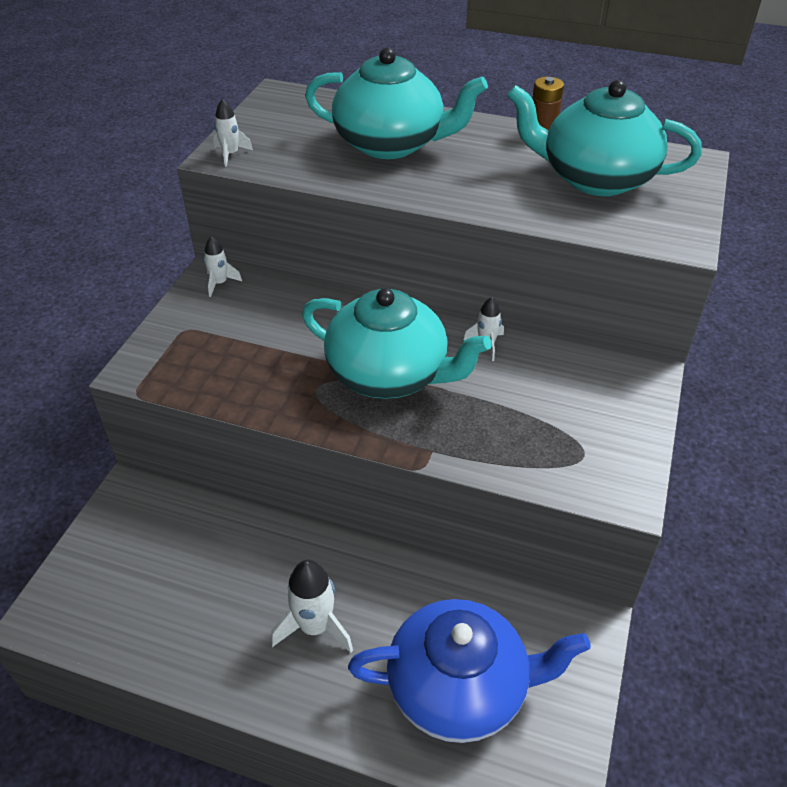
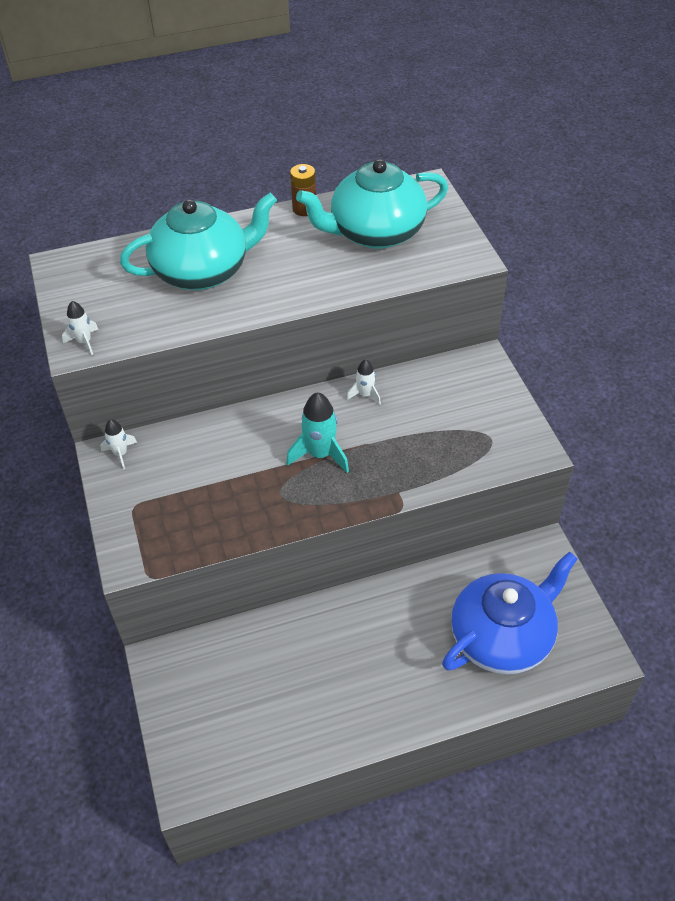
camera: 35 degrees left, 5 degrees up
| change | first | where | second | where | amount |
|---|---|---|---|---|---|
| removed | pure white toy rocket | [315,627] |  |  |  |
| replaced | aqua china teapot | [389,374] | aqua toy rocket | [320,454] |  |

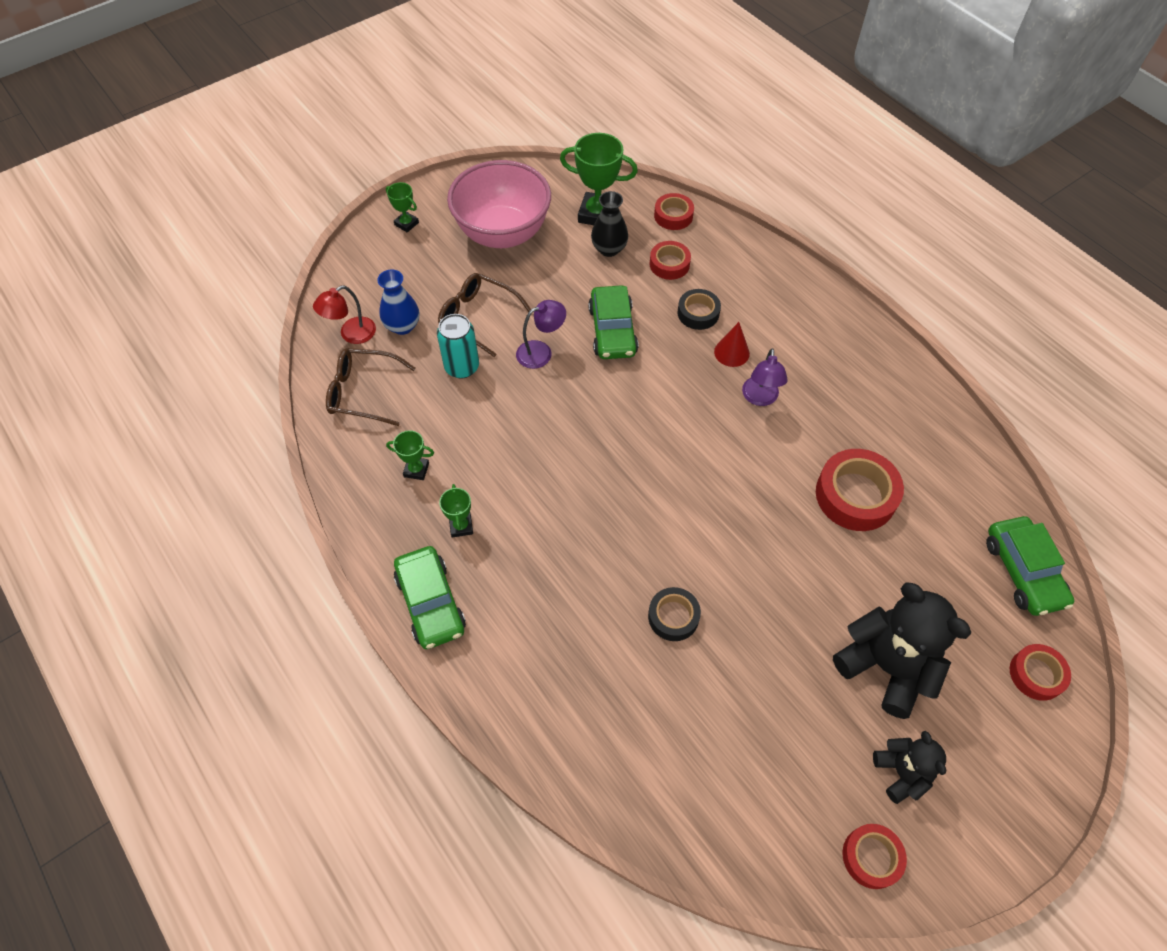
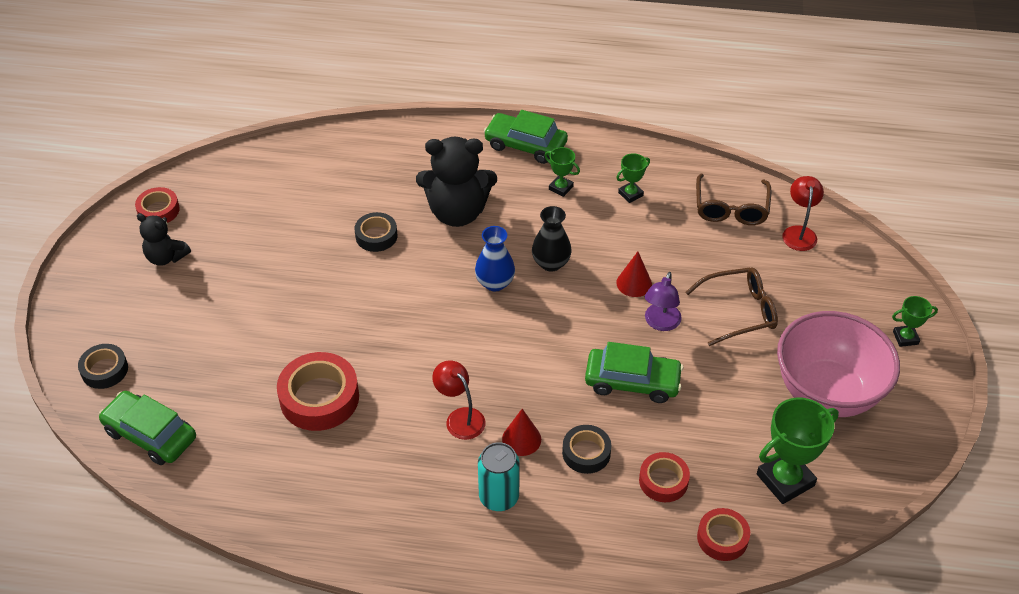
camera: 135 degrees right, 10 degrees down
| change | first | where | second | where | amount |
|---|---|---|---|---|---|
| turned | brown spectacles | [364,392] |  | [731,208] | 135 degrees clockwise |
| moved | royal blue tall vase | [402,326] |  | [495,283] |  |
| moved | aqua soda can | [462,367] |  | [499,497] |  |
| turned | leaf-green car | [612,331] |  | [632,381] | 150 degrees clockwise |
| moved | jet-black tall vase | [609,249] |  | [551,263] |  |
| recoloured | royal purple reading lamp | [760,398] | red reading lamp | [460,418] |  |
| moved | jet-black stuffed bear | [886,666] |  | [457,212] |  |
| recoloured | red roll of tape | [1036,674] | jet-black roll of tape | [104,370] |  |
| added |  |  | red solid cone | [634,283] |  |

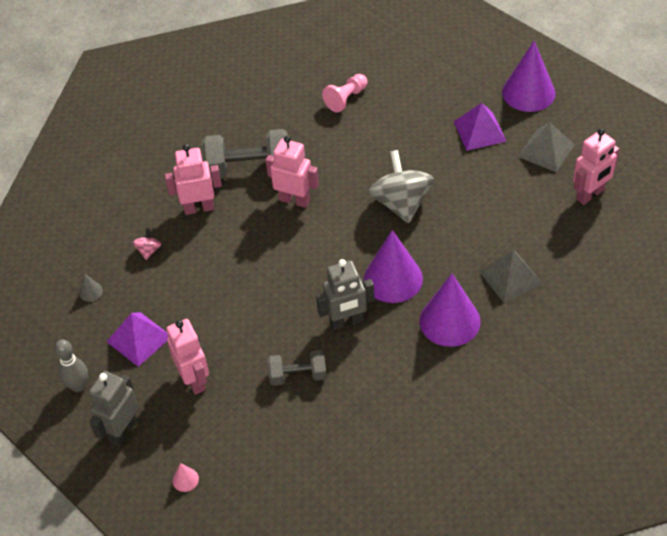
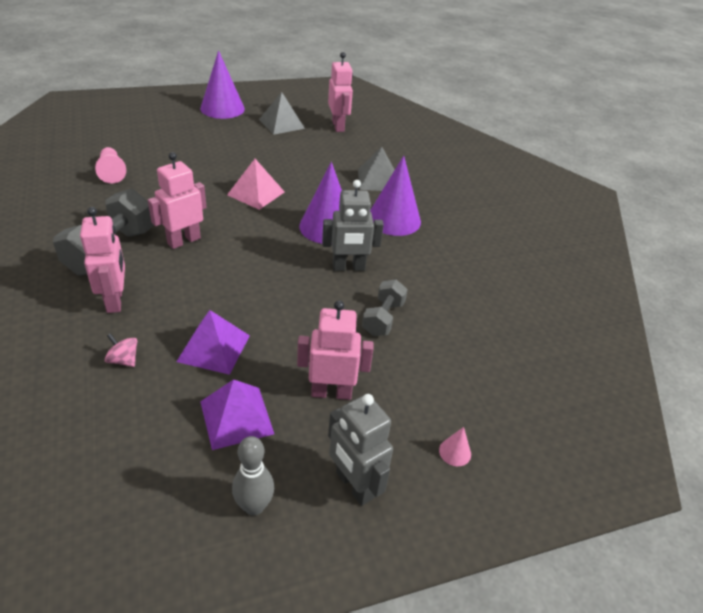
camera: 70 degrees left, 10 degrees down
| change | first | where | second | where | amount |
|---|---|---|---|---|---|
| removed | ash-grey solid cone | [91,292] |  |  |  |
| turned | pink robot figure | [199,208] |  | [115,300] | 150 degrees clockwise |
| turned | ash-grey robot figure | [346,322] |  | [348,267] | 75 degrees clockwise |
| replaced | ash-grey whirligig | [401,203] | pink pyramid | [256,193] |  |
| moved | royal purple pyramid | [479,131] |  | [213,348] |  |

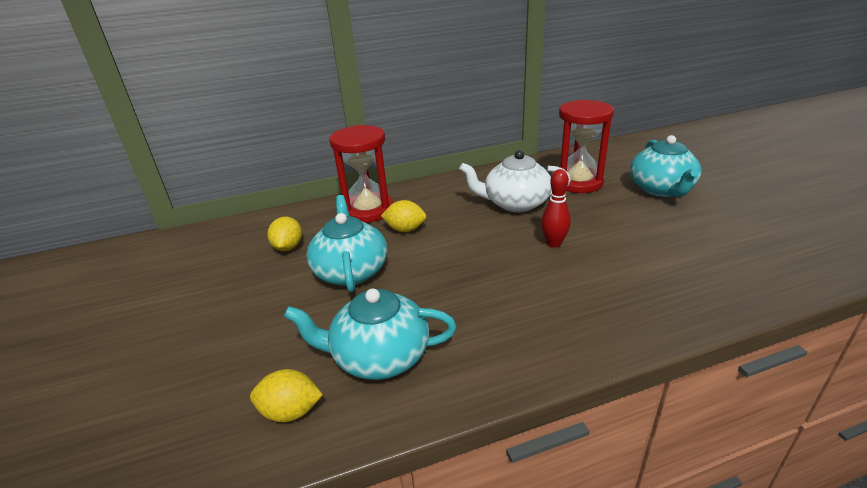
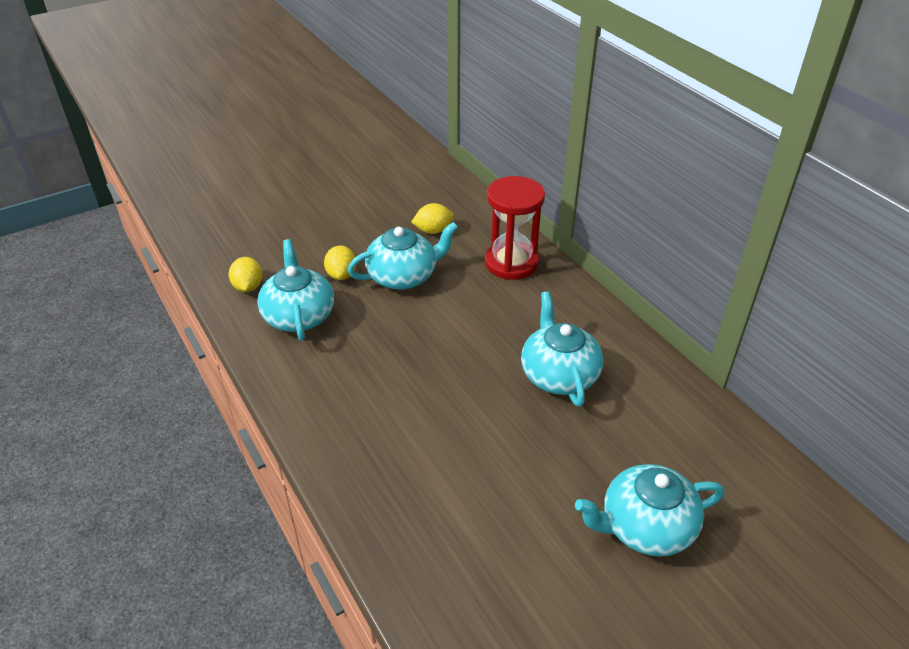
camera: 75 degrees right, 10 degrees up
| change | first | where | second | where | amount |
|---|---|---|---|---|---|
| moved | bright yellow citrus fruit | [405,229] |  | [341,275] |  |
| recoloured | pure white china teapot | [515,203] | aqua china teapot | [559,374] |  |
| removed | red skittle | [554,243] |  |  |  |
| removed | red sandglass | [578,182] |  |  |  |

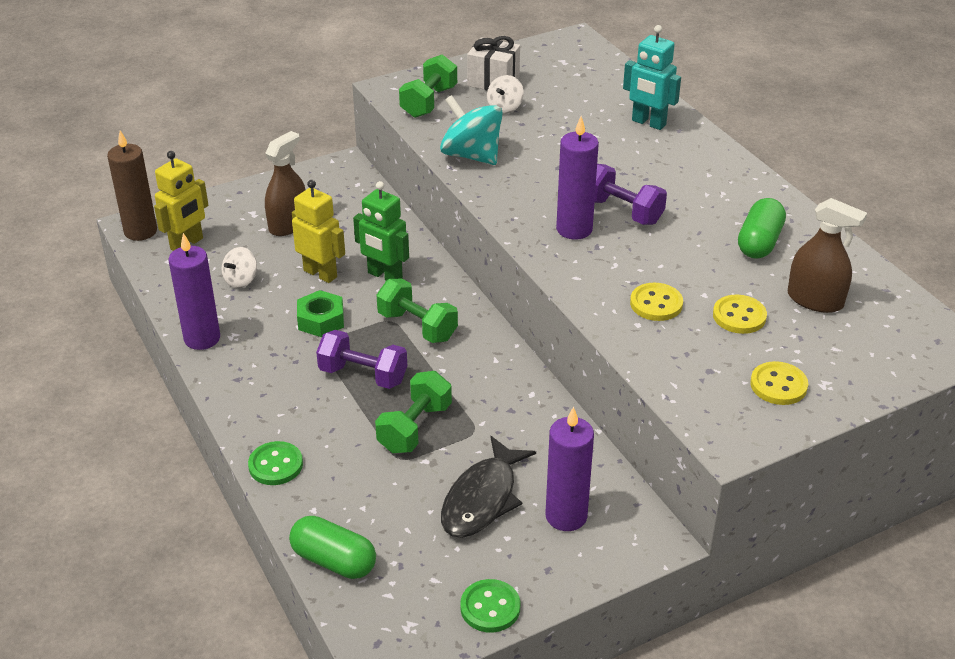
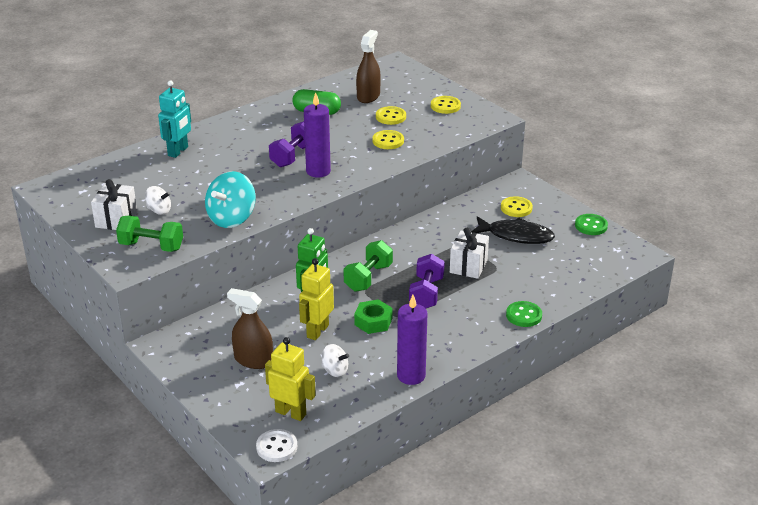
camera: 100 degrees left, 5 degrees down
| change | first | where | second | where | amount |
|---|---|---|---|---|---|
| replaced | brown pillar candle | [140,231] | pure white button | [276,447] |  |
| removed | leaf-green capsule | [334,560] |  |  |  |
| replaced | leaf-green hand weight | [414,428] | pure white present | [468,266] |  |
| replaced | royal purple pillar candle | [566,516] | bright yellow button | [516,208] |  |

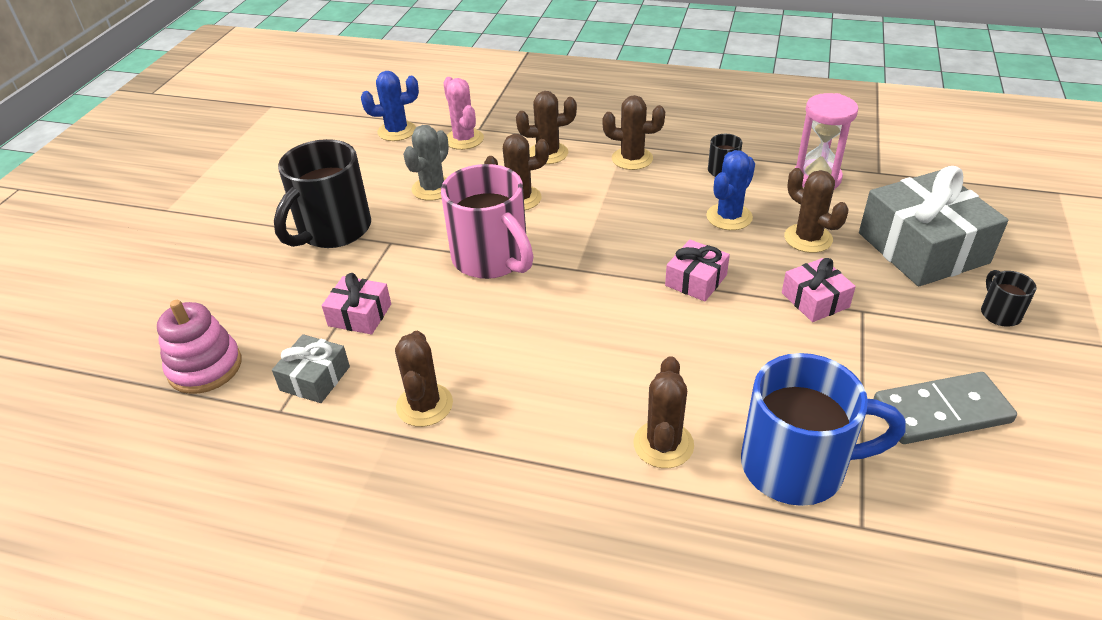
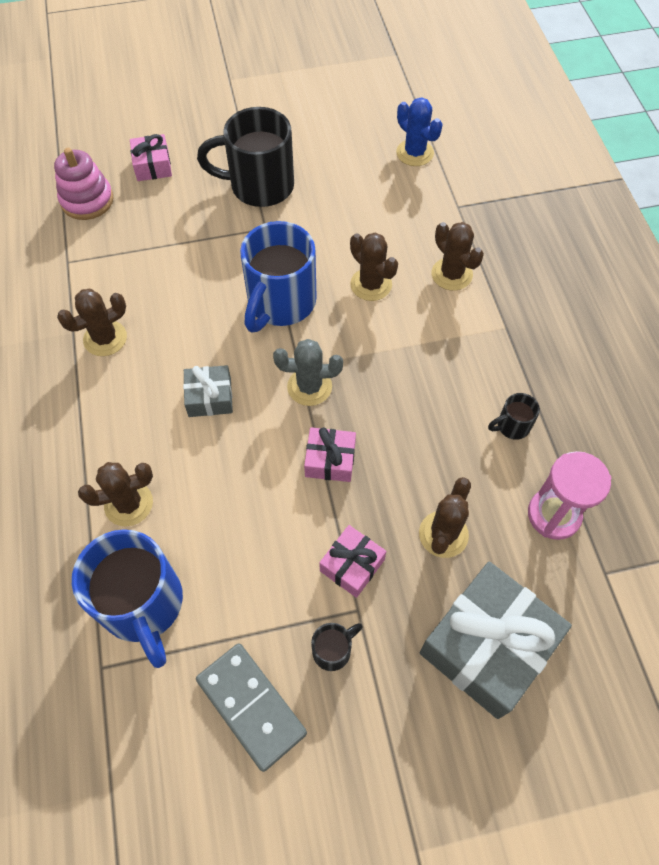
camera: 60 degrees right, 20 degrees up
| change | first | where | second | where | amount |
|---|---|---|---|---|---|
| moved | ash-grey present | [315,378] |  | [210,397] |  |
| moved | pink present | [360,315] |  | [153,166] |  |
| moved | ash-grey saguaro cactus | [433,188] |  | [309,387] |  |
| recoloured | pink mug | [492,259] | royal blue mug | [280,303] |  |
| removed | pink saguaro cactus | [464,139] |  |  |  |
| removed | brown saguaro cactus | [632,159] |  |  |  |
| removed | royal blue saguaro cactus | [729,217] |  |  |  |
| moved | jet-black mug | [999,313] |  | [333,650] |  |

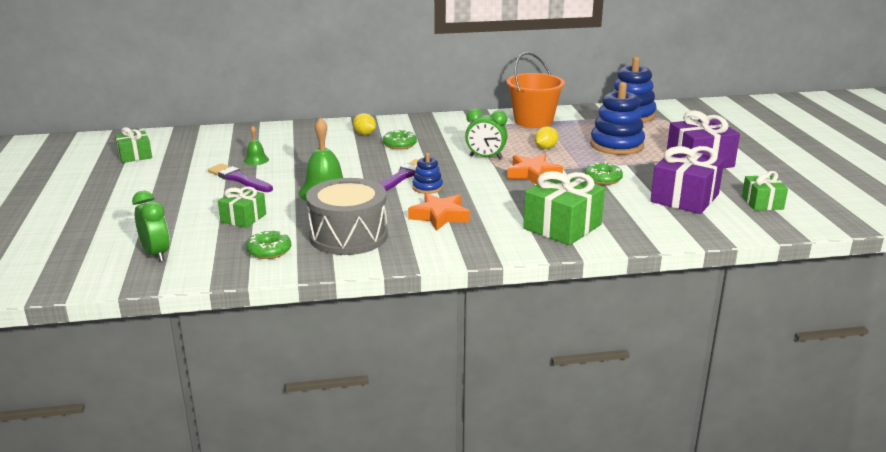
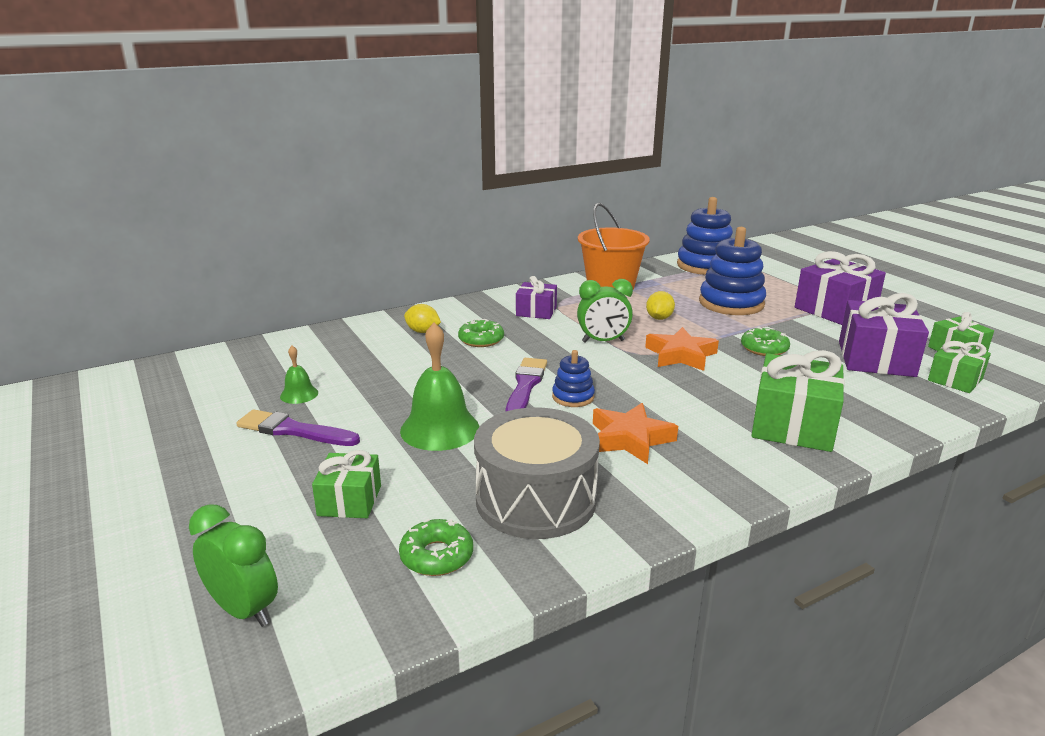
camera: 20 degrees left, 0 degrees up
| change | first | where | second | where | amount |
|---|---|---|---|---|---|
| moved | leaf-green present | [135,156] |  | [955,380] |  |
| added |  |  | royal purple present | [536,311] |  |

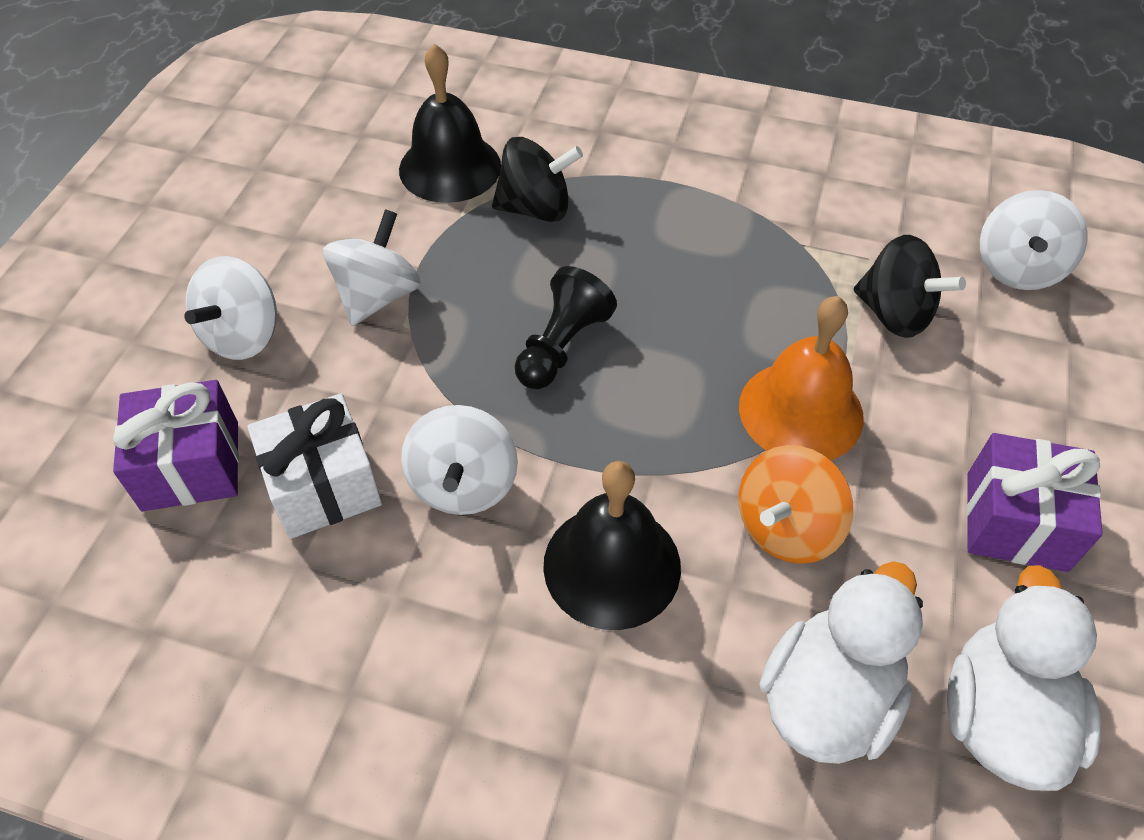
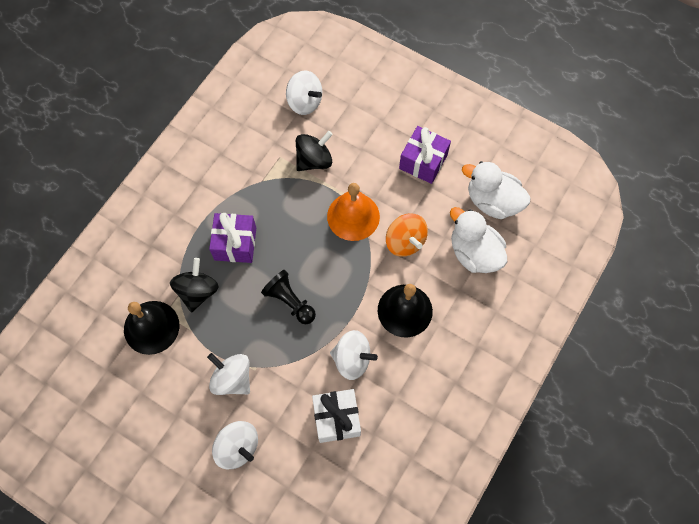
camera: 75 degrees left, 15 degrees up
| change | first | where | second | where | amount |
|---|---|---|---|---|---|
| moved | royal purple present | [191,465] |  | [235,244] |  |

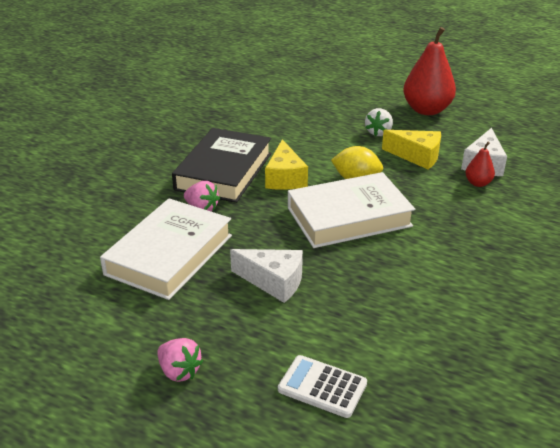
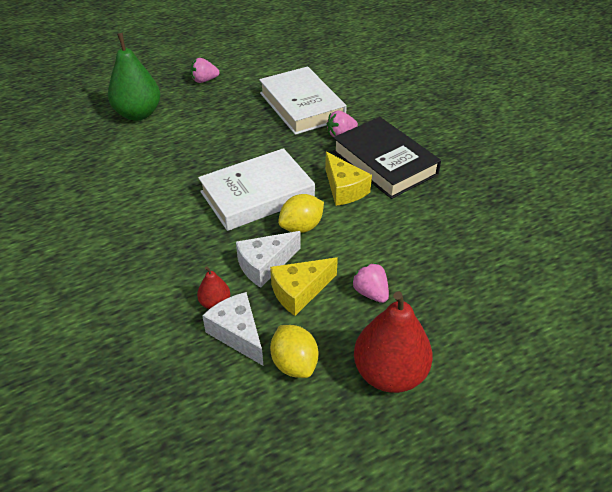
camera: 125 degrees right, 10 degrees up
| change | first | where | second | where | amount |
|---|---|---|---|---|---|
| moved | pure white cheese | [274,282] |  | [265,265] |  |
| turned | bright yellow cheese | [285,178] |  | [344,189] | 150 degrees counterclockwise |
| replaced | pure white pocket calculator | [322,387] | leaf-green pear fruit | [138,114] |  |
| turned | pure white hardcover | [349,217] |  | [257,195] | 45 degrees clockwise |
| recoloured | pure white strawberry | [378,132] | pink strawberry | [370,293] |  |
| added |  |  | bright yellow citrus fruit | [294,363] |  |

